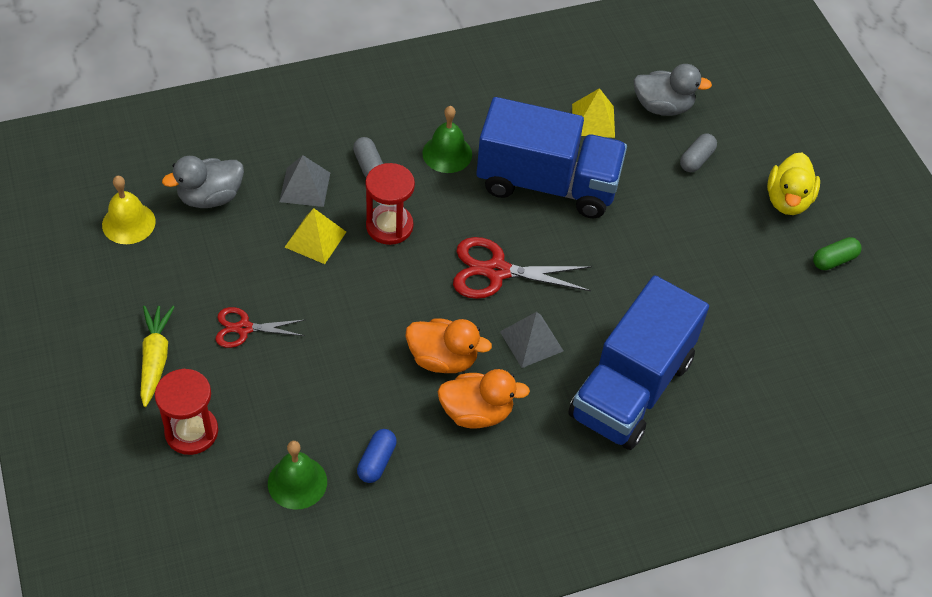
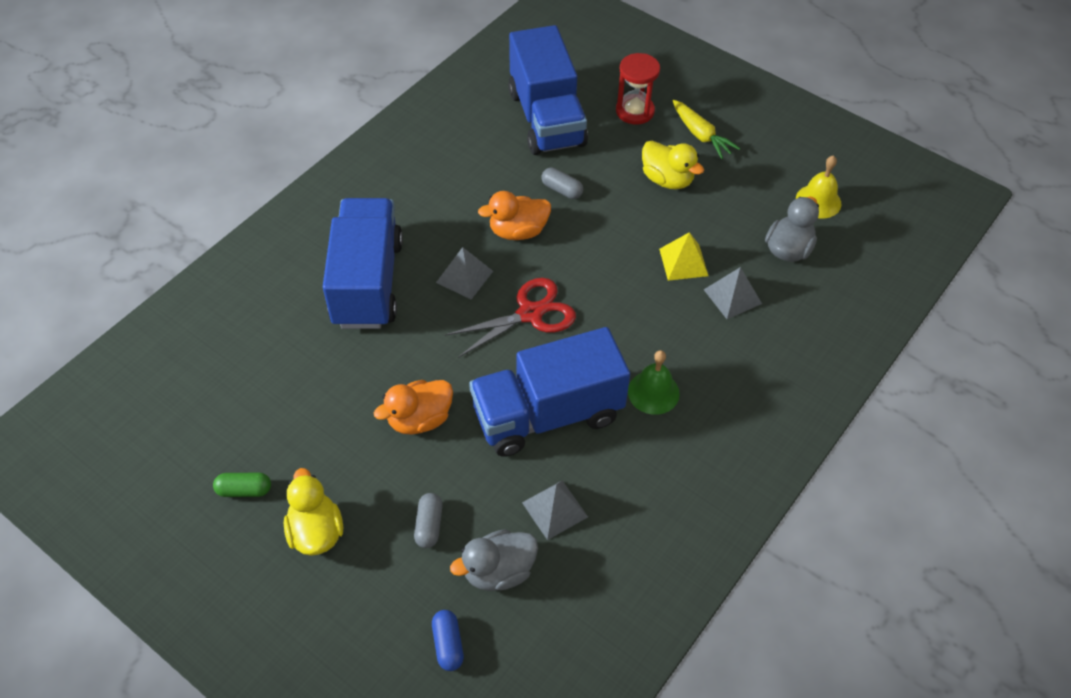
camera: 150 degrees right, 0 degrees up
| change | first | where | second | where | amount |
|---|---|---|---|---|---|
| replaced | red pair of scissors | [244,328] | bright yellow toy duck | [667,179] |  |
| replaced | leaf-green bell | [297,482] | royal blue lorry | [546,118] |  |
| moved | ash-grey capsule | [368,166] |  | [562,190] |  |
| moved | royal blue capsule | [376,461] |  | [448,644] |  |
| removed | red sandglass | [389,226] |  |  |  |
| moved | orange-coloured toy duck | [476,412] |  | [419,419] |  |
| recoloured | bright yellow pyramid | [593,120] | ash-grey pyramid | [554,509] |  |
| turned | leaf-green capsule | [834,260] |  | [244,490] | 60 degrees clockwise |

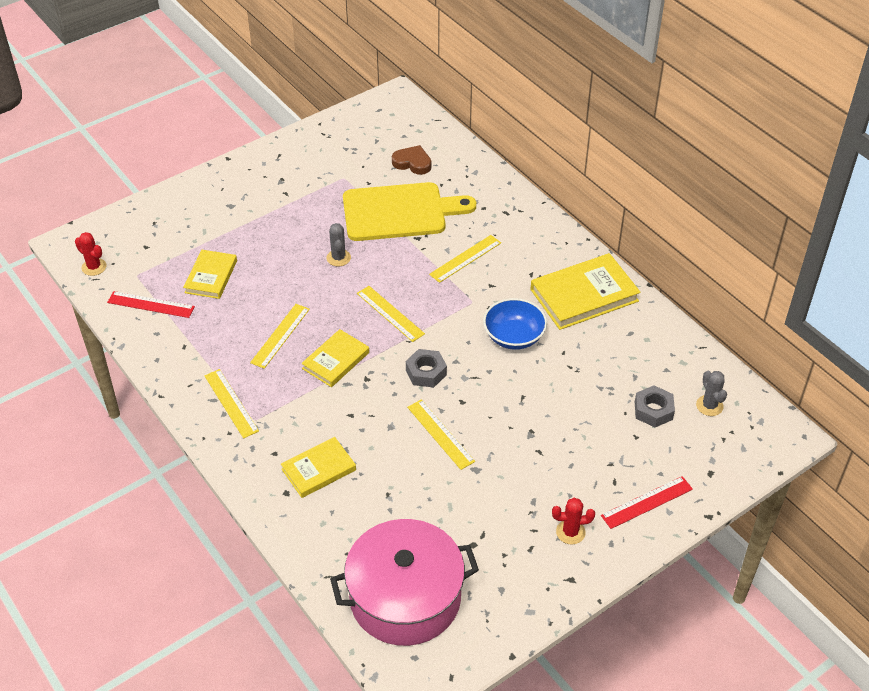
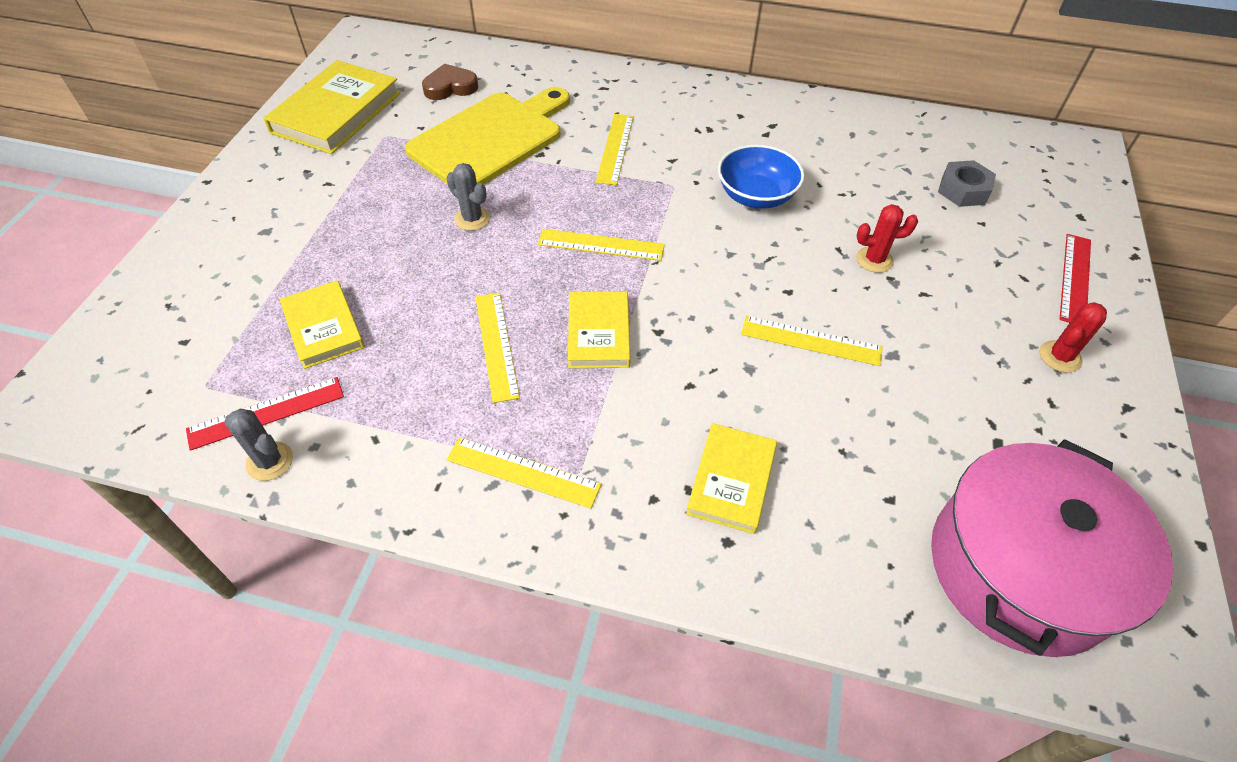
camera: 40 degrees left, 5 degrees up
| change | first | where | second | where | amount |
|---|---|---|---|---|---|
| moved | red saguaro cactus | [94,267] |  | [874,260] |  |
| removed | ash-grey hexagon nut | [426,372] |  |  |  |
| moved | bright yellow hardcover | [584,295] |  | [336,112] |  |
| moved | ash-grey saguaro cactus | [709,406] |  | [270,461] |  |

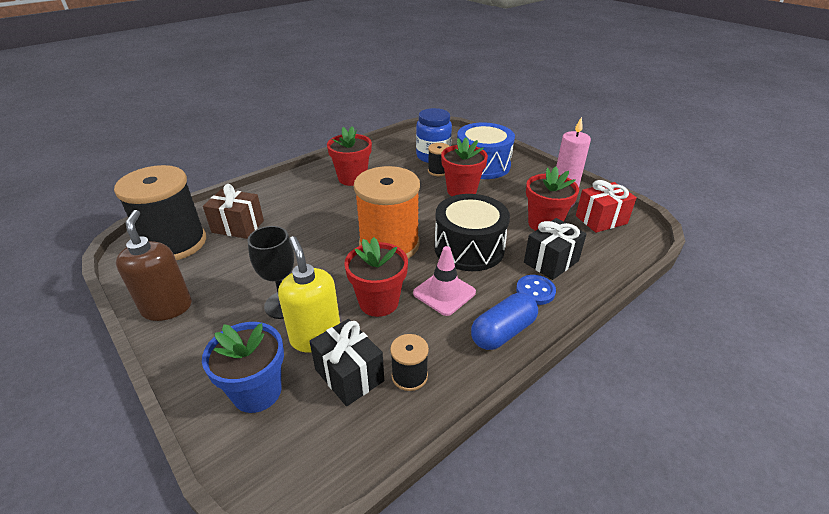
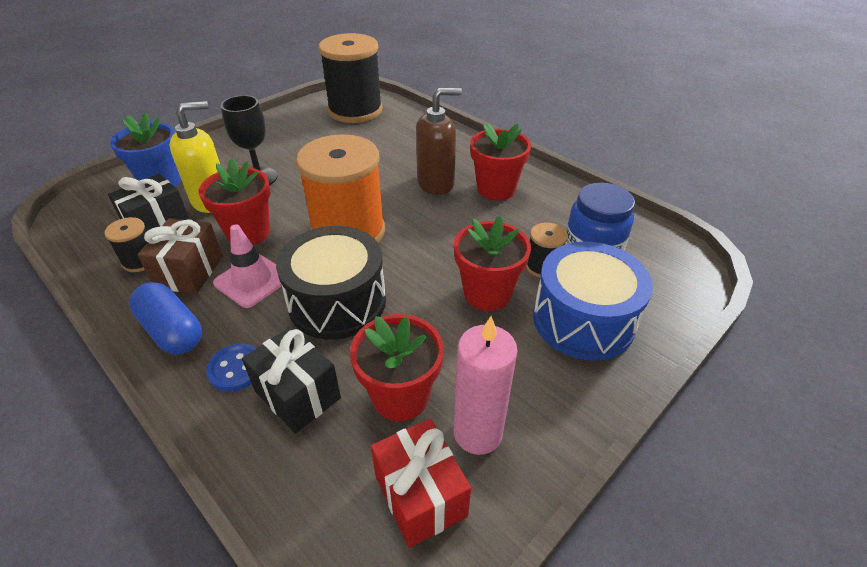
camera: 85 degrees right, 5 degrees up
| change | first | where | second | where | amount |
|---|---|---|---|---|---|
| moved | brown soap dispenser | [167,307] |  | [436,183] |  |
| moved | brown present | [238,226] |  | [189,272] |  |

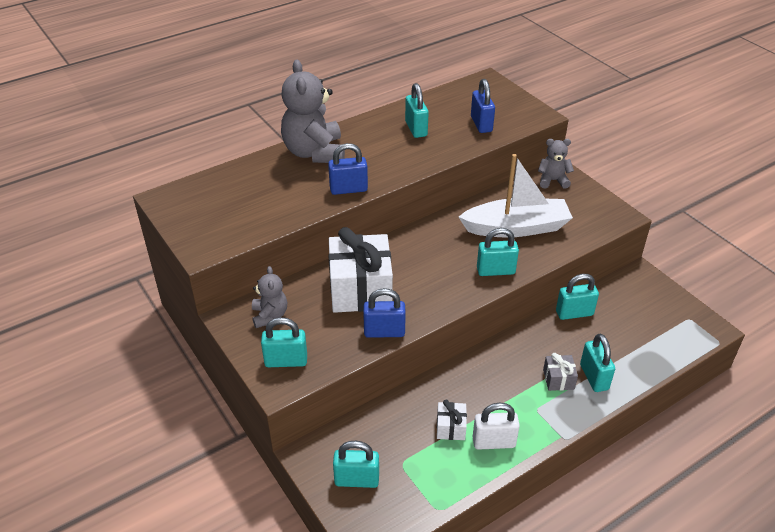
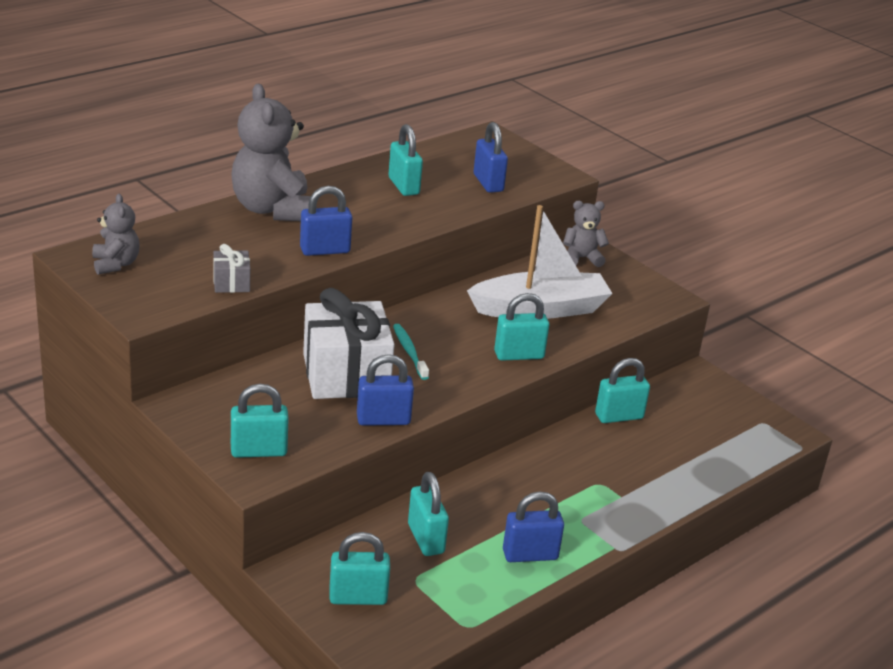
camera: 10 degrees left, 10 degrees down
| change | first | where | second | where | amount |
|---|---|---|---|---|---|
| moved | ash-grey stuffed bear | [270,315] |  | [115,264] |  |
| removed | pure white present | [451,427] |  |  |  |
| recoloured | pure white padlock | [493,442] | royal blue padlock | [530,555] |  |
| moved | ash-grey present | [558,379] |  | [231,283] |  |
| moved | aqua padlock | [594,377] |  | [426,539] |  |
| added |  |  | aqua tooth brush | [409,352] |  |

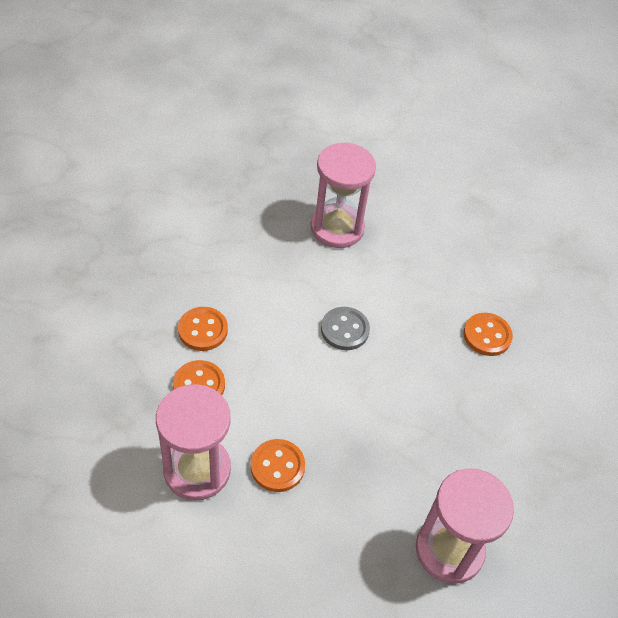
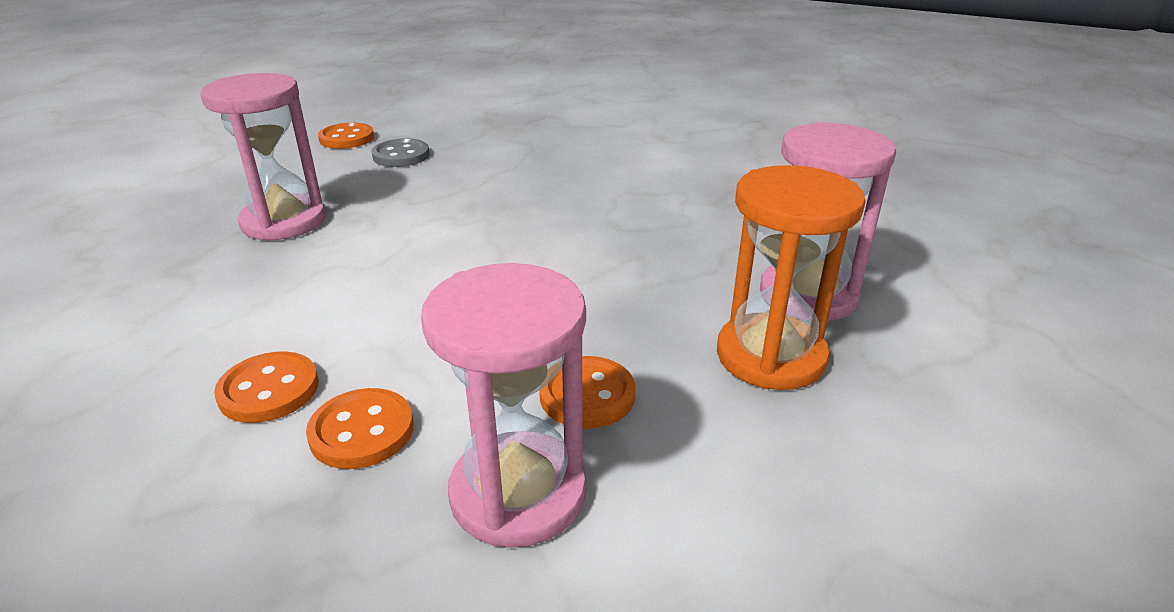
camera: 55 degrees left, 20 degrees down
| change | first | where | second | where | amount |
|---|---|---|---|---|---|
| moved | ash-grey button | [345,330] |  | [401,155] |  |
| moved | orange-coloured button | [487,335] |  | [347,138] |  |
| added |  |  | orange-coloured sandglass | [770,356] |  |

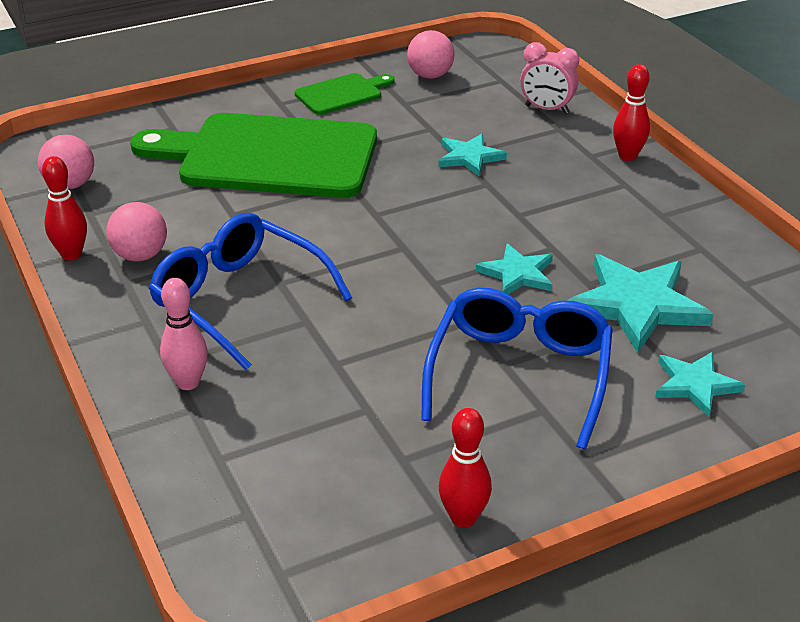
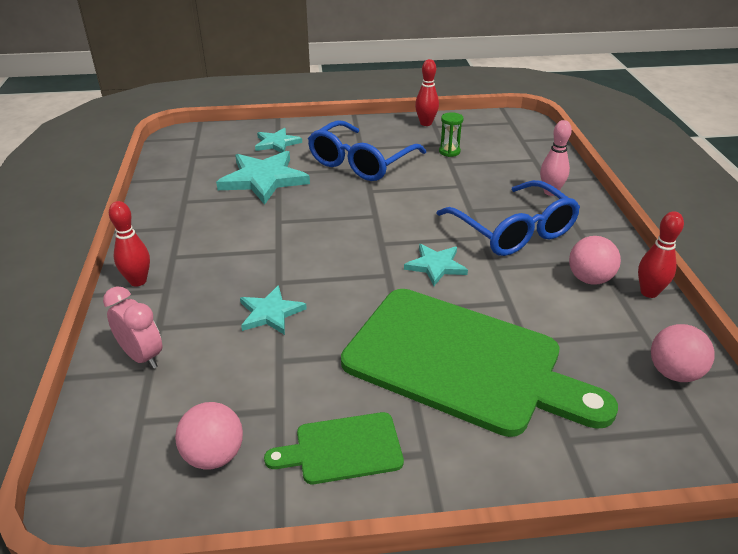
camera: 160 degrees left, 0 degrees up
| change | first | where | second | where | amount |
|---|---|---|---|---|---|
| moved | aqua five-pointed star | [517,274] |  | [436,266] |  |
| added |  |  | leaf-green sandglass | [449,151] |  |

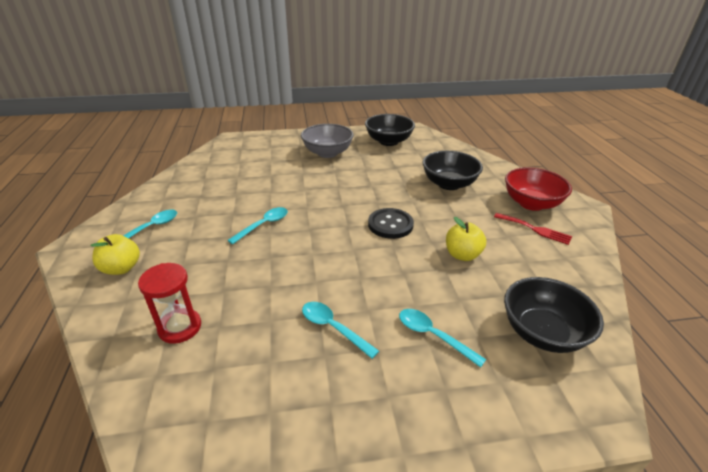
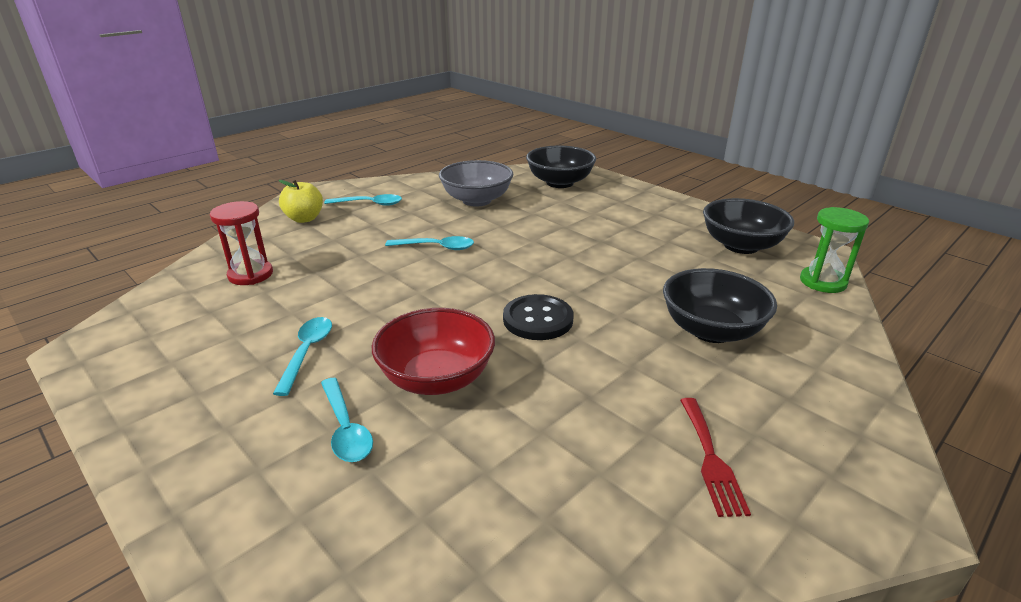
camera: 55 degrees right, 5 degrees down
| change | first | where | second | where | amount |
|---|---|---|---|---|---|
| moved | ash-grey deep dish | [327,153] |  | [477,200] |  |
| turned | aqua teaspoon | [433,335] |  | [346,429] | 150 degrees clockwise |
| removed | bright yellow apple | [462,255] |  |  |  |
| moved | jet-black deep dish | [542,332] |  | [559,183] |  |
| moved | red deep dish | [531,203] |  | [436,378] |  |
| added |  |  | leaf-green sandglass | [822,282] |  |

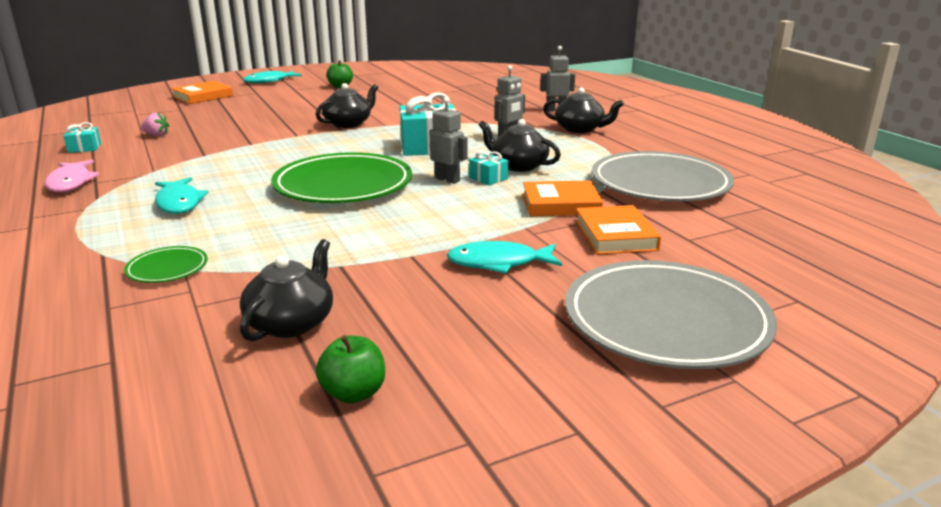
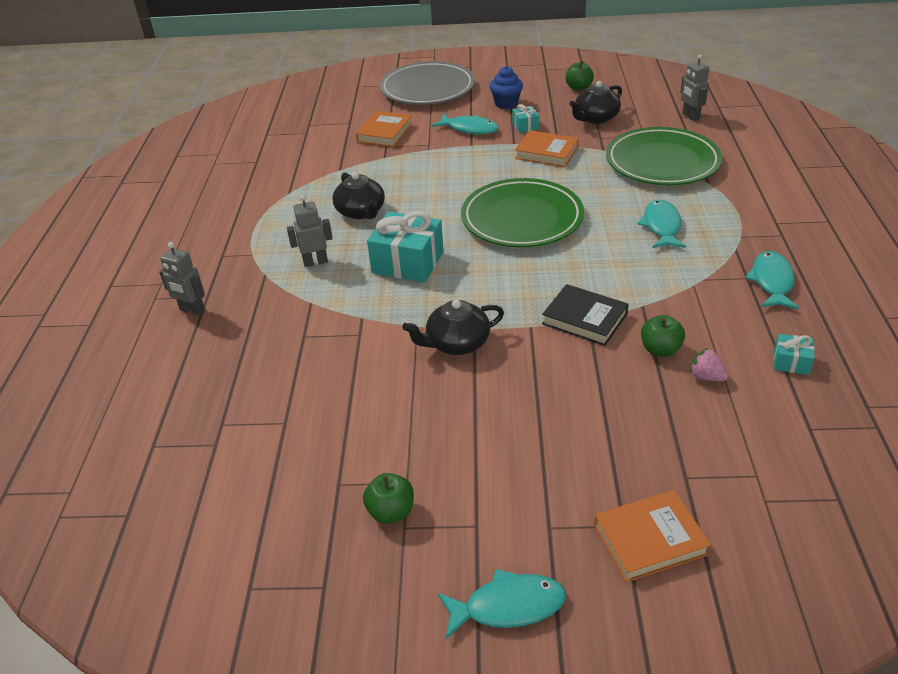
camera: 150 degrees left, 15 degrees up
| change | first | where | second | where | amount |
|---|---|---|---|---|---|
| recoloured | pink fish figure | [71,183] | aqua fish figure | [772,282] |  |
| resized | leaf-green plate | [167,268] |  | [662,162] | x2.28 |
| moved | ash-grey robot figure | [447,179] |  | [690,117] |  |
| moved | aqua present | [488,178] |  | [525,126] |  |
| moved | orange-coloured hardcover | [560,204] |  | [546,153] |  |
| removed | jet-black china teapot | [580,129] |  |  |  |
| removed | ash-grey plate | [660,184] |  |  |  |
| added |  |  | royal blue muffin | [506,104] |  |
| added |  |  | jet-black hardcover | [584,319] |  |
| added |  |  | leaf-green apple | [660,350] |  |

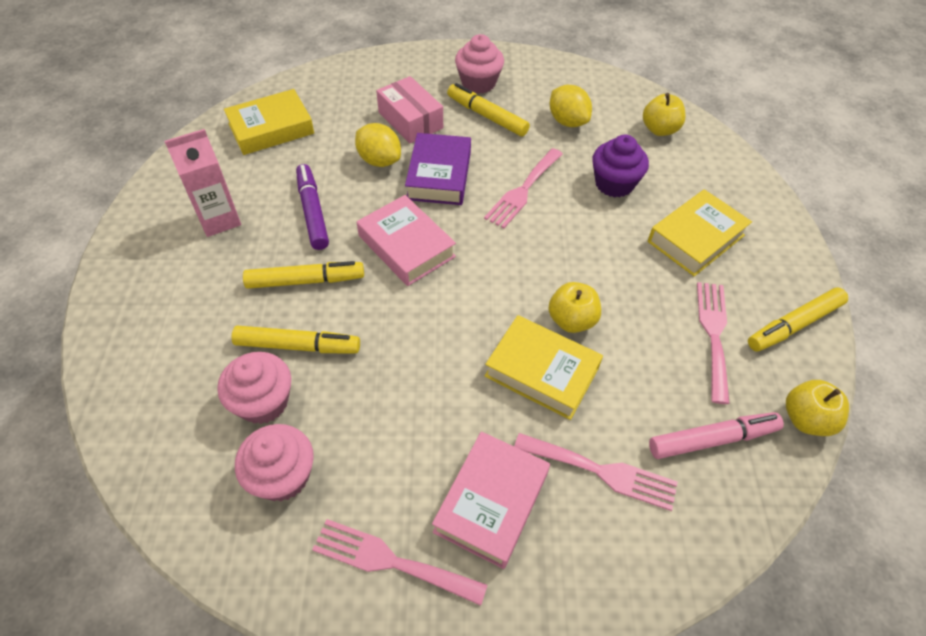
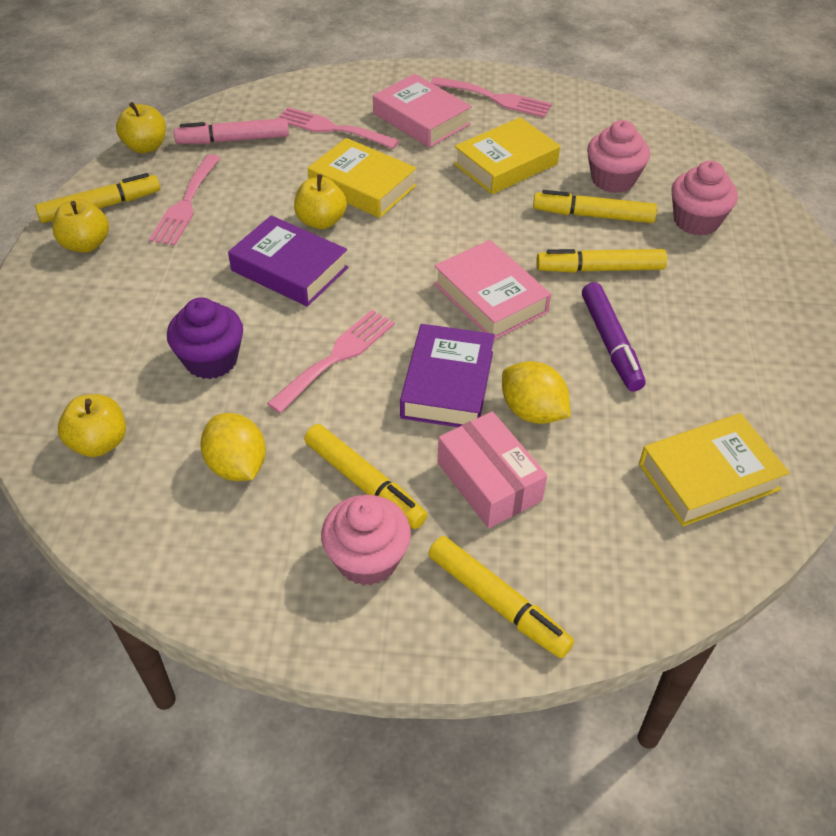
camera: 175 degrees left, 5 degrees down
| change | first | where | second | where | amount |
|---|---|---|---|---|---|
| removed | pink juice carton | [219,219] |  |  |  |
| moved | pink muffin | [283,476] |  | [696,221] |  |
| turned | pink hardcover | [491,502] |  | [421,119] | 75 degrees counterclockwise |
| moved | bright yellow hardcover | [696,238] |  | [505,164] |  |
| added |  |  | bright yellow apple | [86,244] |  |
| added |  |  | royal purple hardcover | [289,269] |  |
| added |  |  | bright yellow marker | [497,602] |  |

